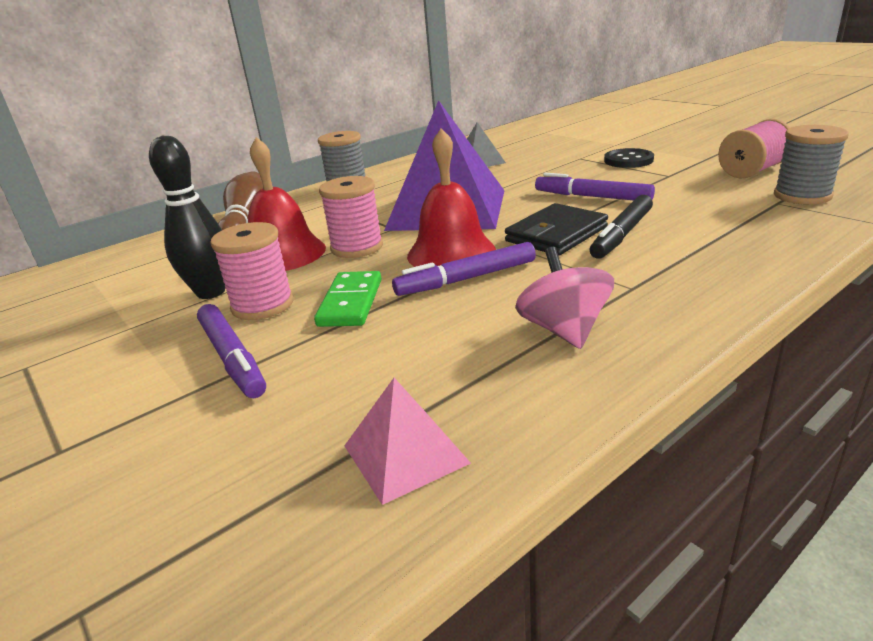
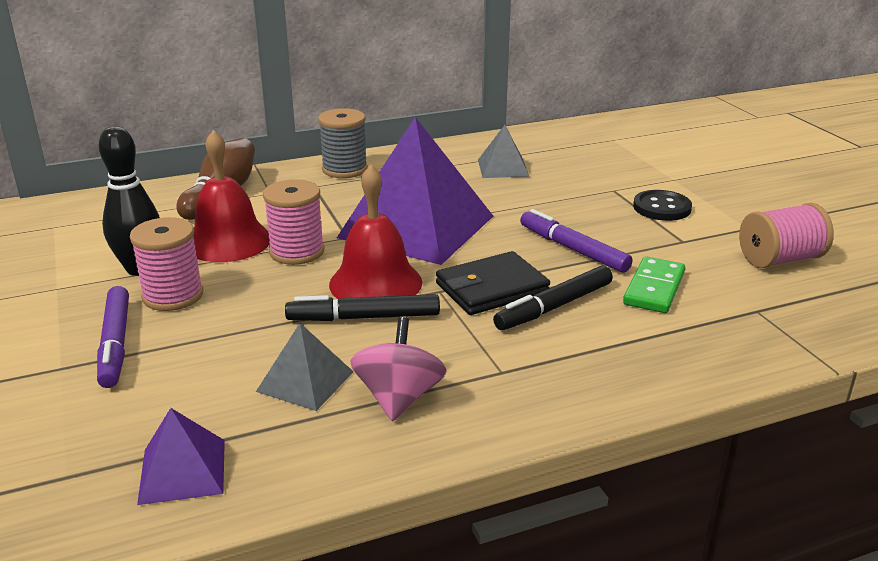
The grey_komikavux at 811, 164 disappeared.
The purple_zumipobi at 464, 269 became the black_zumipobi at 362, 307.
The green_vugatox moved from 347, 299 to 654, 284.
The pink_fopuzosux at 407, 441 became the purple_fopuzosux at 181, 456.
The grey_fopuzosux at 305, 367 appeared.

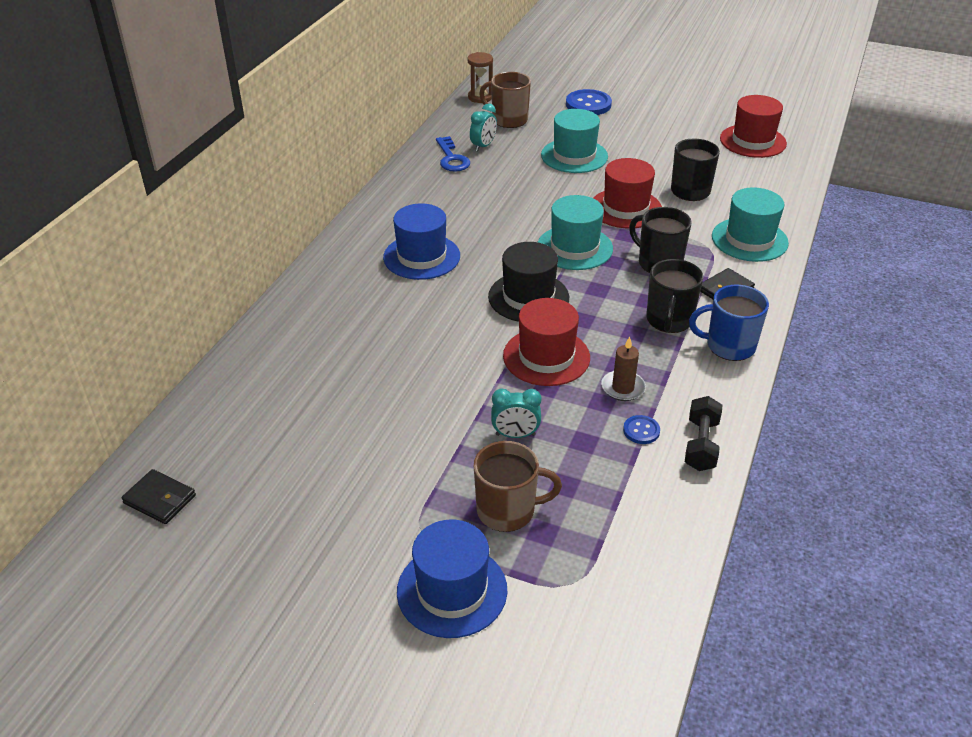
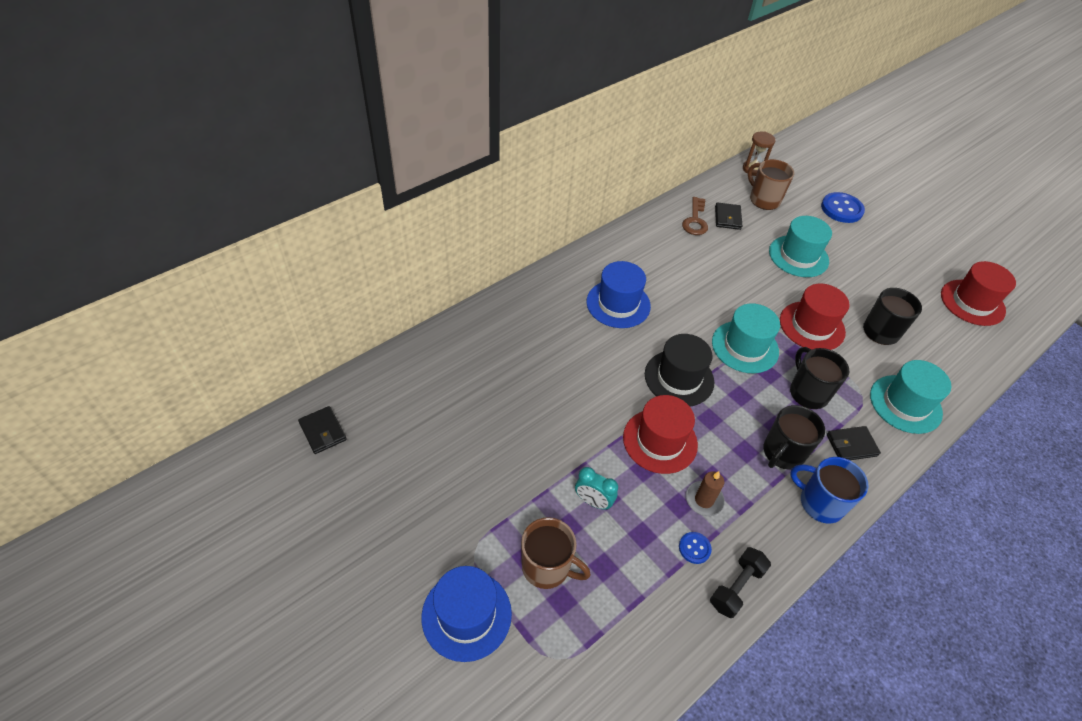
The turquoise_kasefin at 483, 127 was replaced by the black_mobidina at 728, 216.
The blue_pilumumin at 453, 154 became the brown_pilumumin at 695, 216.

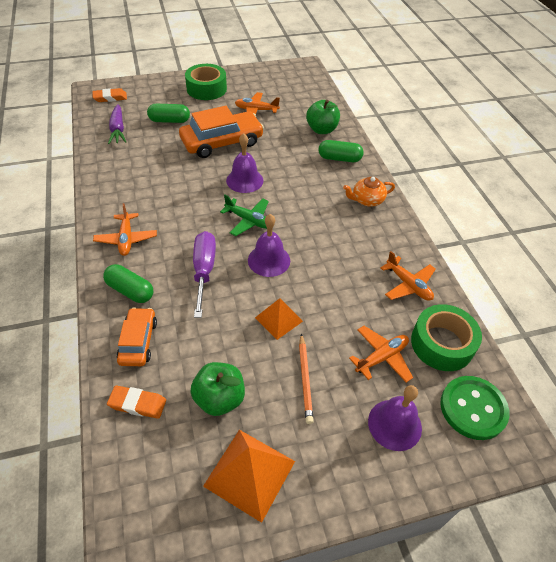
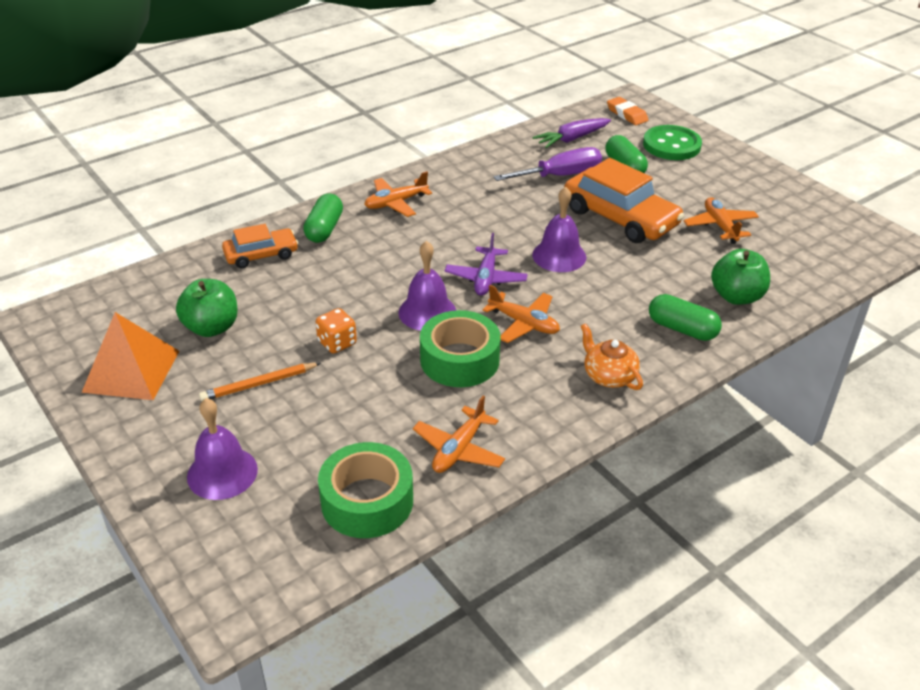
The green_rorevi moved from 206, 82 to 460, 348.
The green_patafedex at 340, 151 turned 45 degrees counterclockwise.
The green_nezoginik at 244, 215 became the purple_nezoginik at 486, 264.
The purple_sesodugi moved from 204, 274 to 548, 164.
The orange_fopuzosux at 279, 319 was replaced by the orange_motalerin at 336, 331.
The orange_nezoginik moved from 381, 354 to 521, 314.
The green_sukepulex moved from 475, 408 to 672, 142.
The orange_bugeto at 136, 402 disappeared.

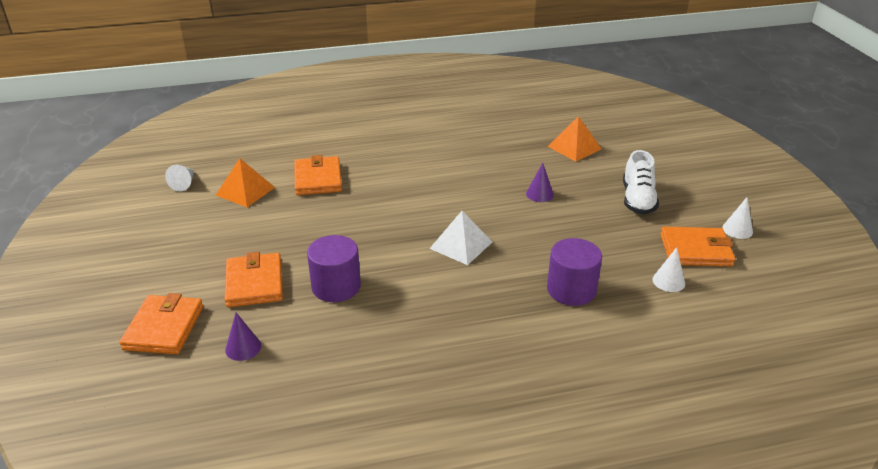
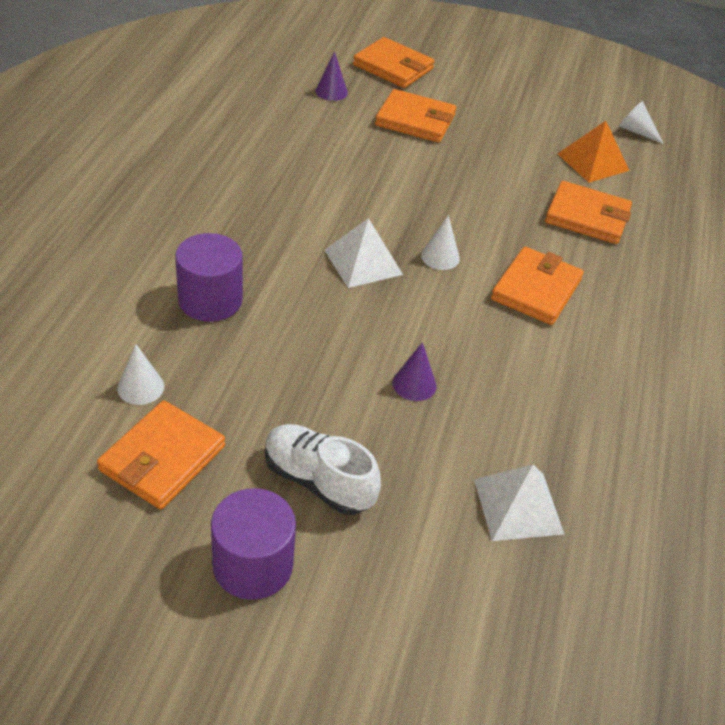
The orange_fopuzosux at 574, 139 became the white_fopuzosux at 519, 503.
The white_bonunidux moved from 737, 218 to 440, 242.
The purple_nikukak moved from 334, 268 to 253, 544.
The orange_mobidina at 537, 286 appeared.

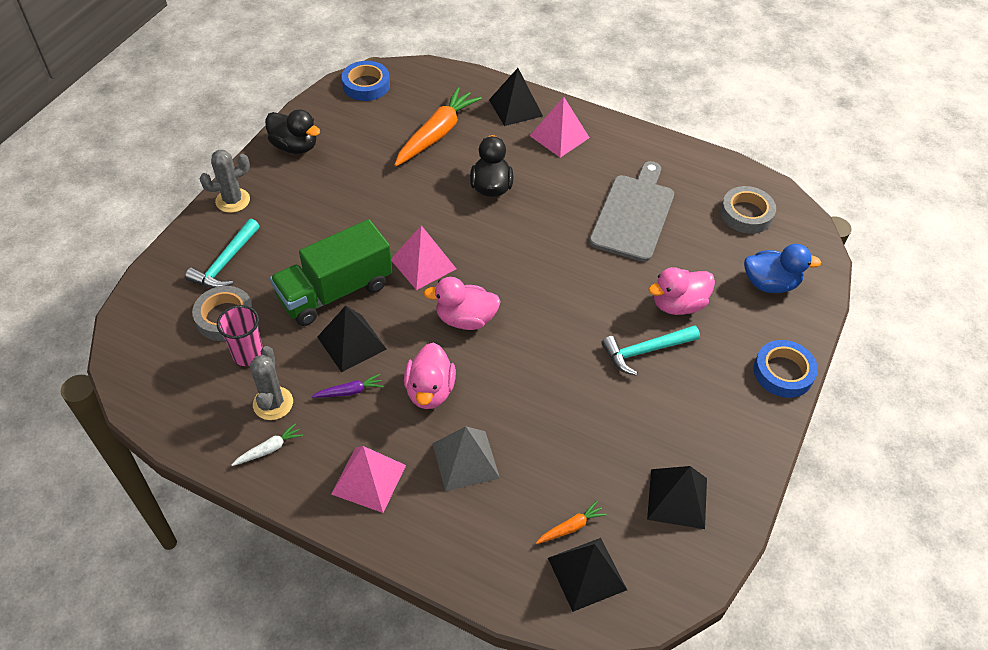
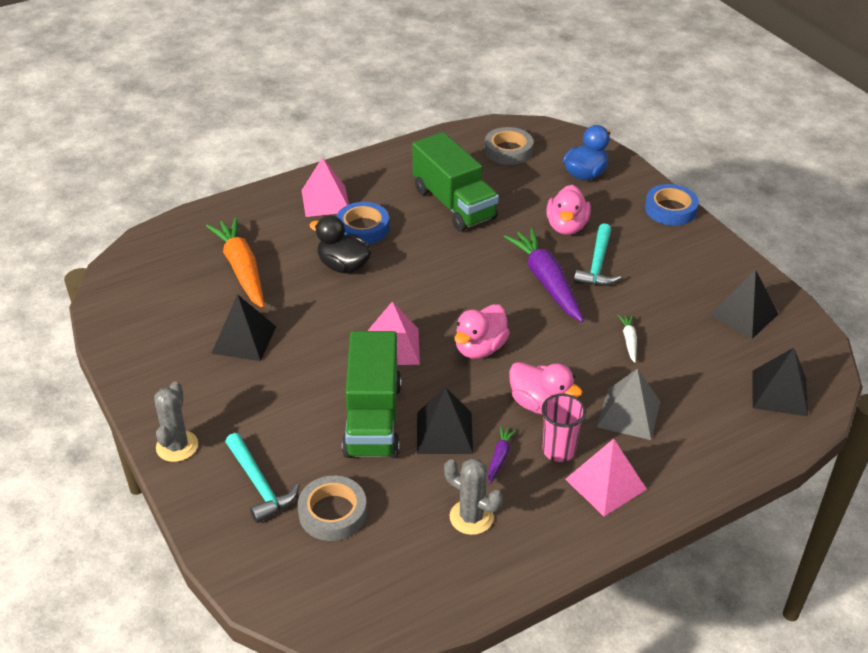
The blue_rorevi moved from 366, 81 to 362, 223.
The black_fopuzosux moved from 516, 97 to 243, 327.
The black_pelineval at 292, 131 disappeared.
The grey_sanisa at 631, 211 was replaced by the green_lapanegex at 455, 181.
The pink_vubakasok moved from 240, 335 to 564, 428.
The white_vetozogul moved from 267, 444 to 627, 339.
The orange_vetozogul at 571, 522 disappeared.
The purple_vetozogul at 544, 275 appeared.

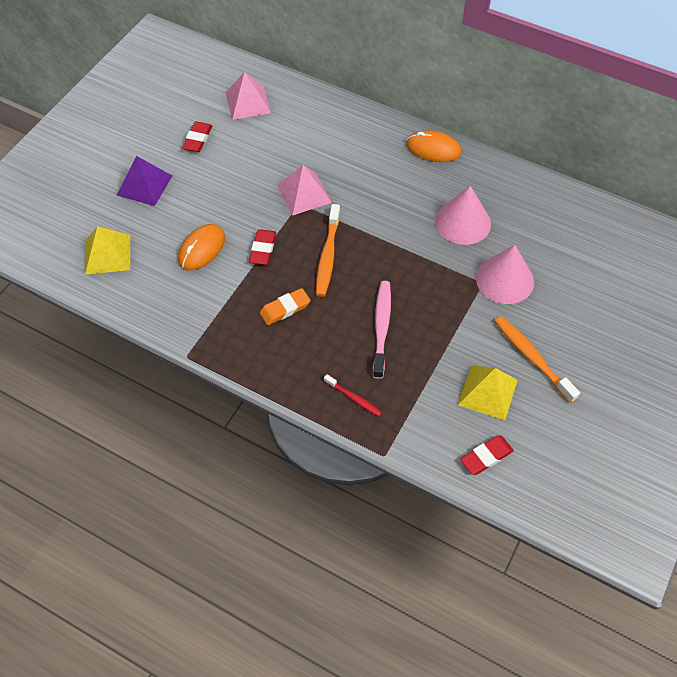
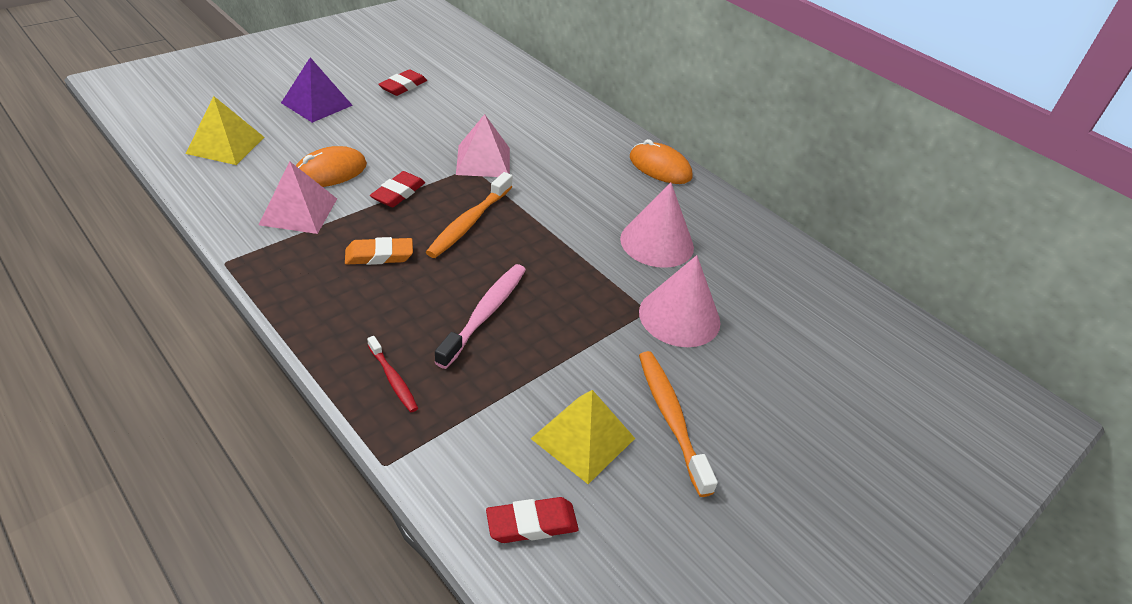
The pink_fopuzosux moved from 248, 96 to 298, 197.

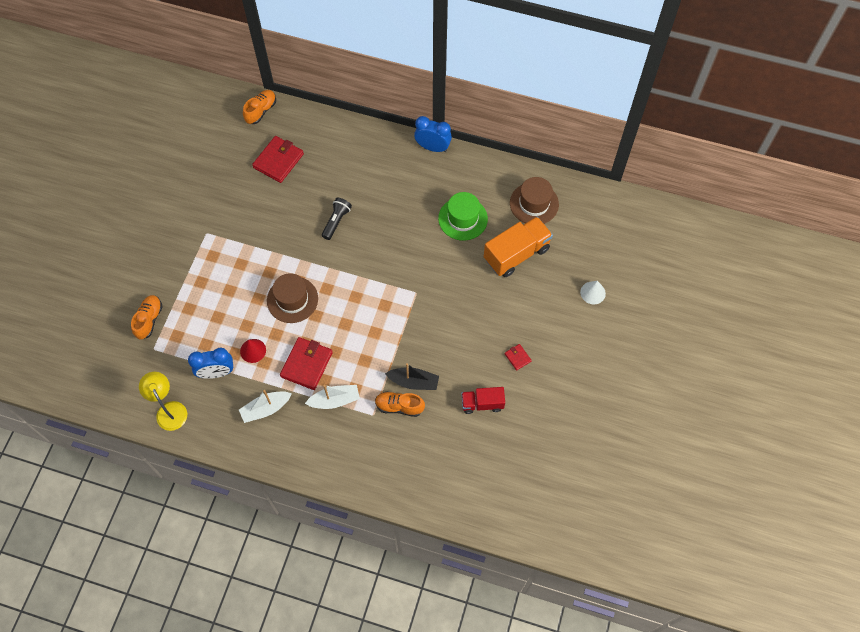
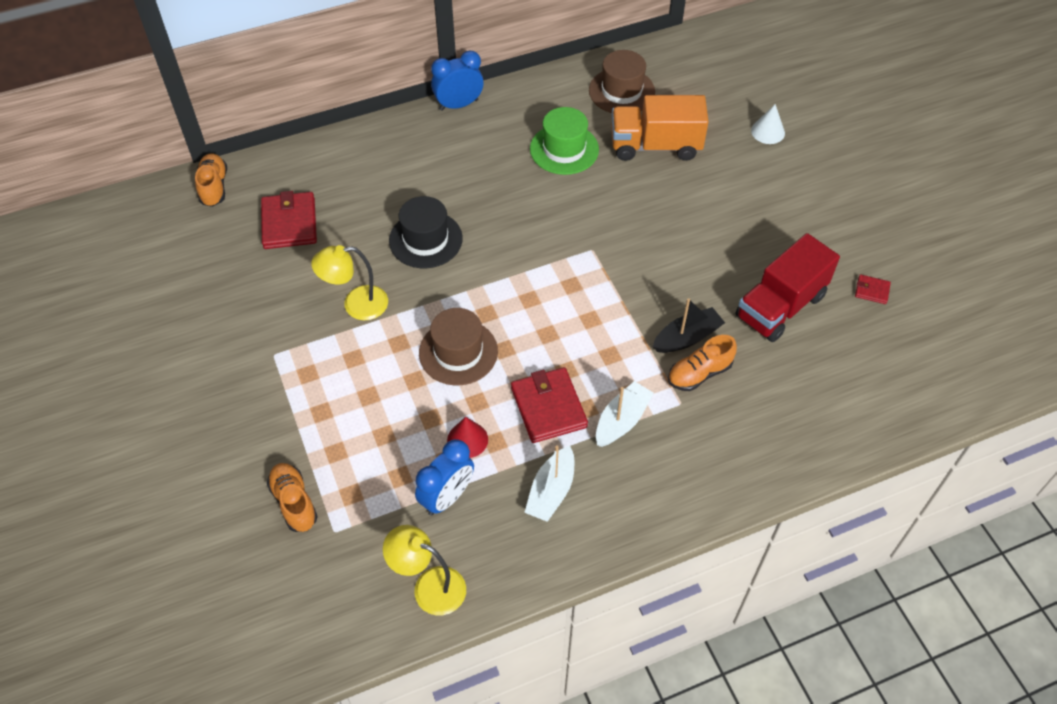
The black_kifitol at 337, 219 was replaced by the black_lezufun at 426, 232.
The orange_lapanegex at 518, 246 turned 105 degrees counterclockwise.
The red_mobidina moved from 518, 357 to 873, 289.
The red_lapanegex at 483, 400 changed to 1.68 times the size.
The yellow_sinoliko at 349, 282 appeared.

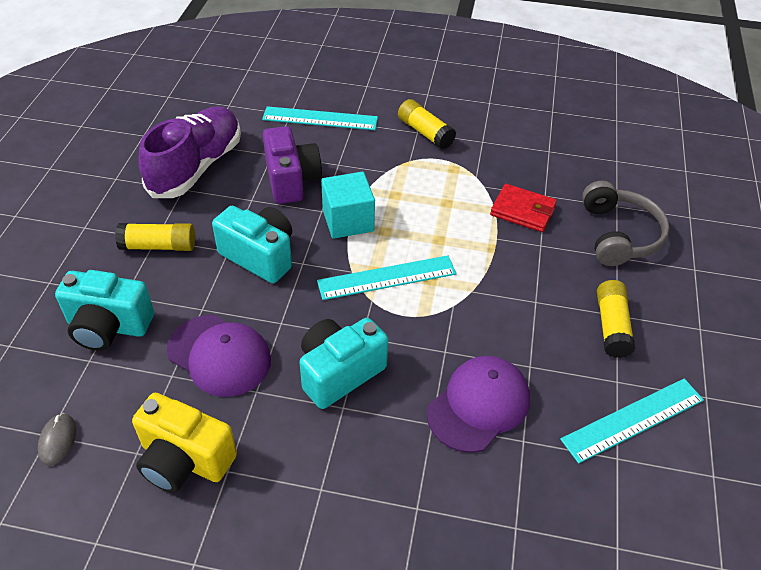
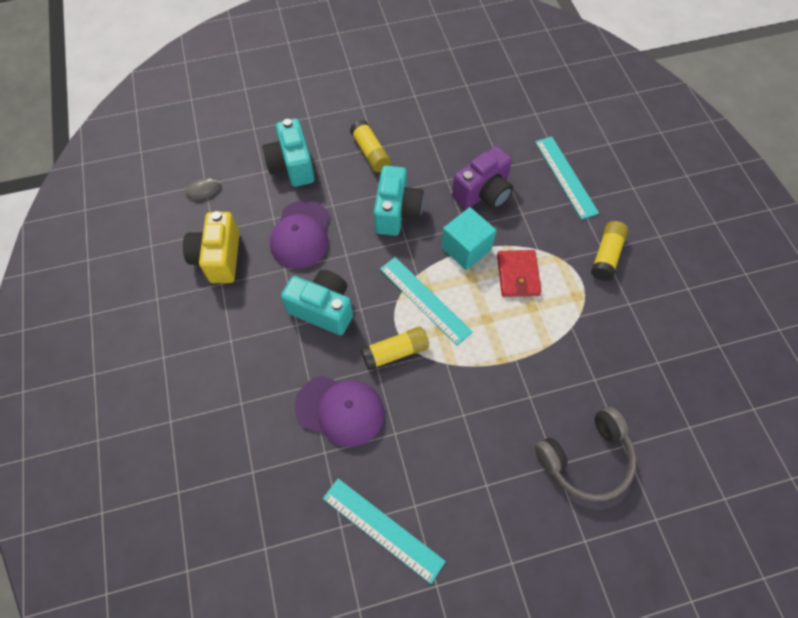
The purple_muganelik at 189, 152 disappeared.
The red_mobidina moved from 523, 208 to 519, 273.
The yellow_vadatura moved from 616, 319 to 395, 348.

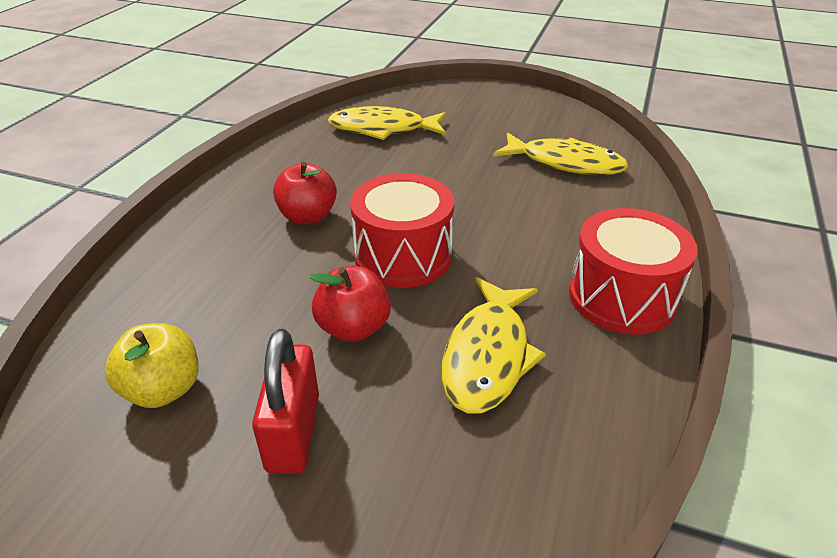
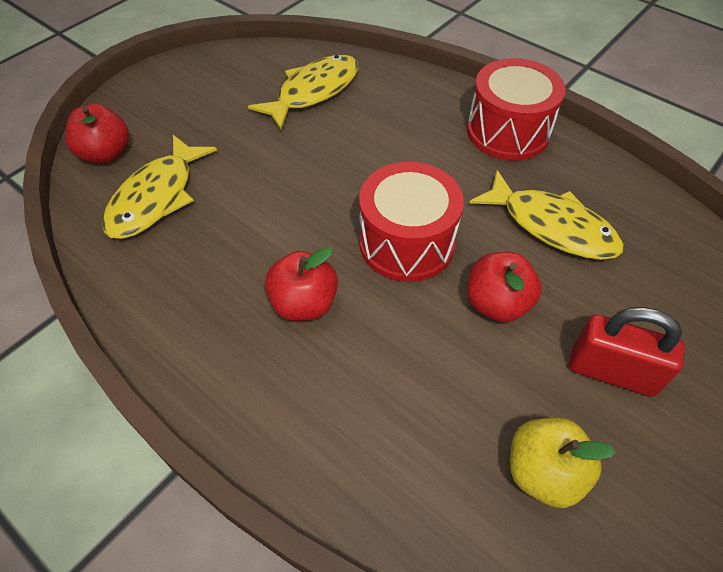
The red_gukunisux at 97, 133 appeared.

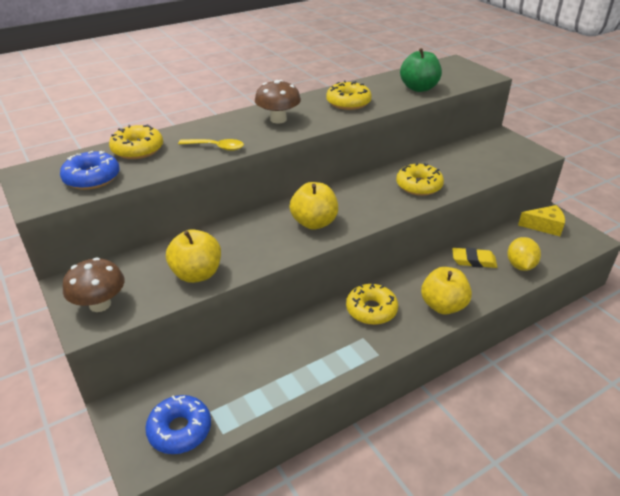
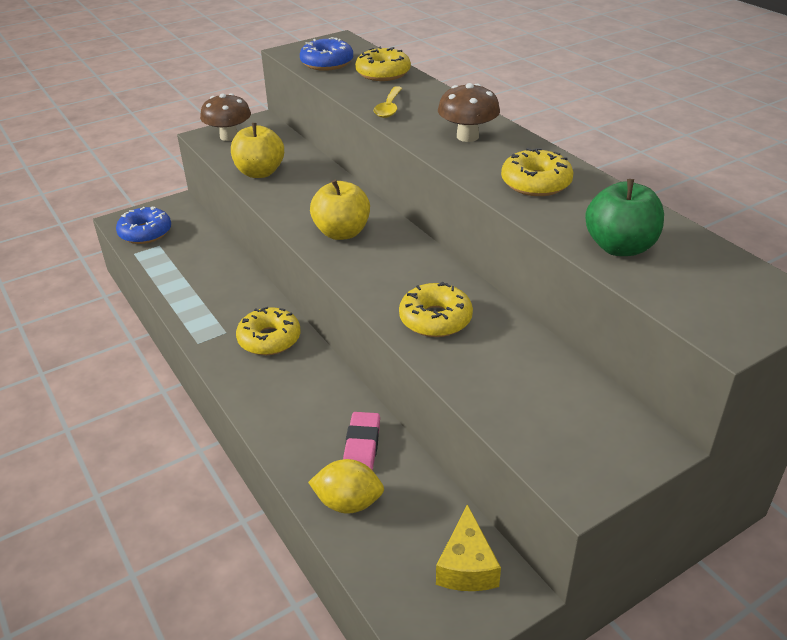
The yellow_bugeto at 474, 258 became the pink_bugeto at 361, 441.
The yellow_gukunisux at 446, 291 disappeared.

